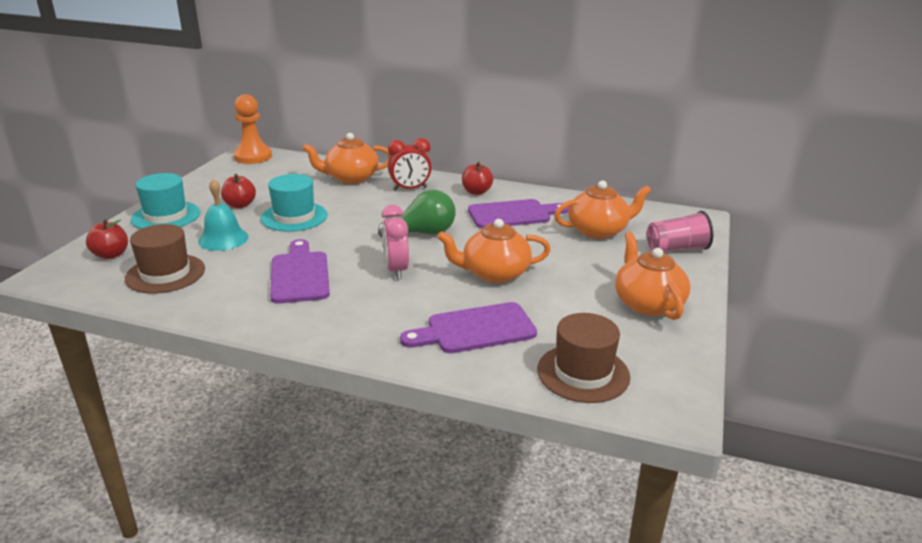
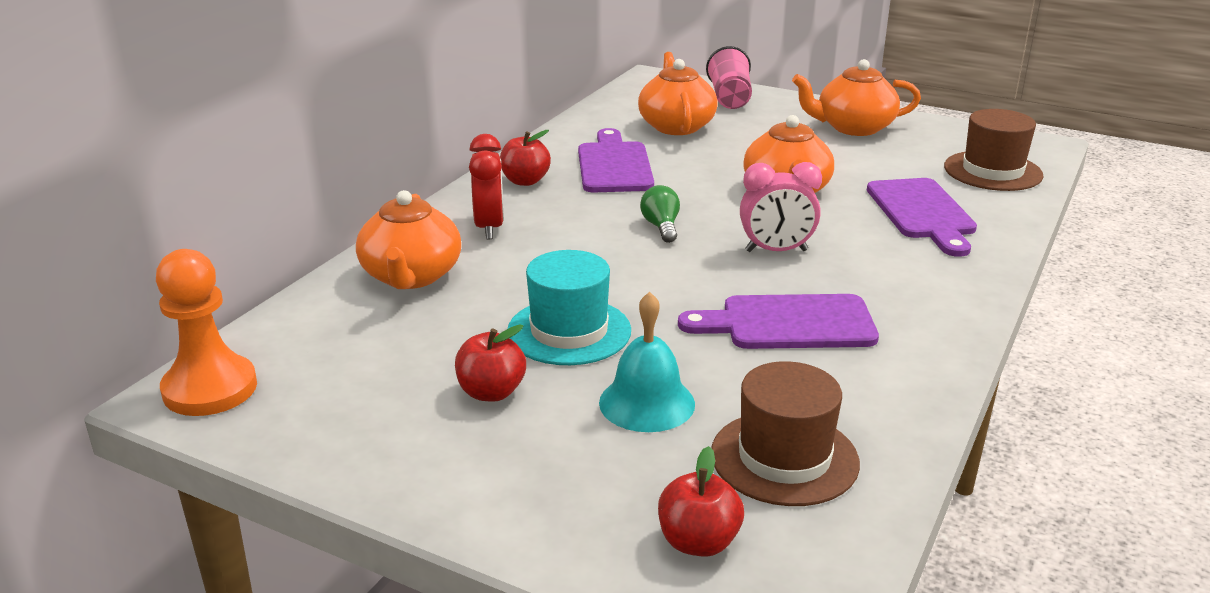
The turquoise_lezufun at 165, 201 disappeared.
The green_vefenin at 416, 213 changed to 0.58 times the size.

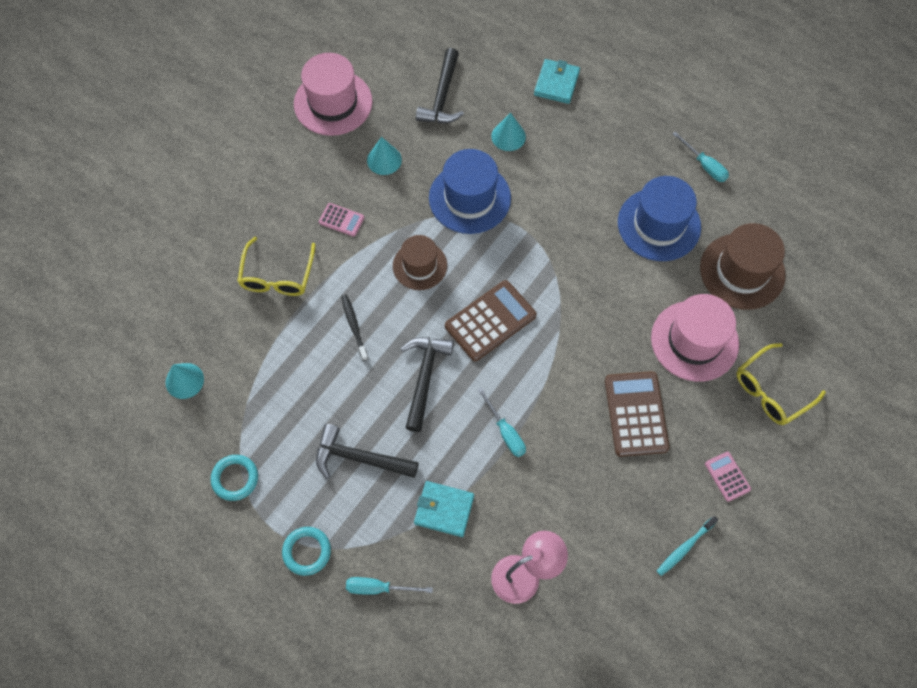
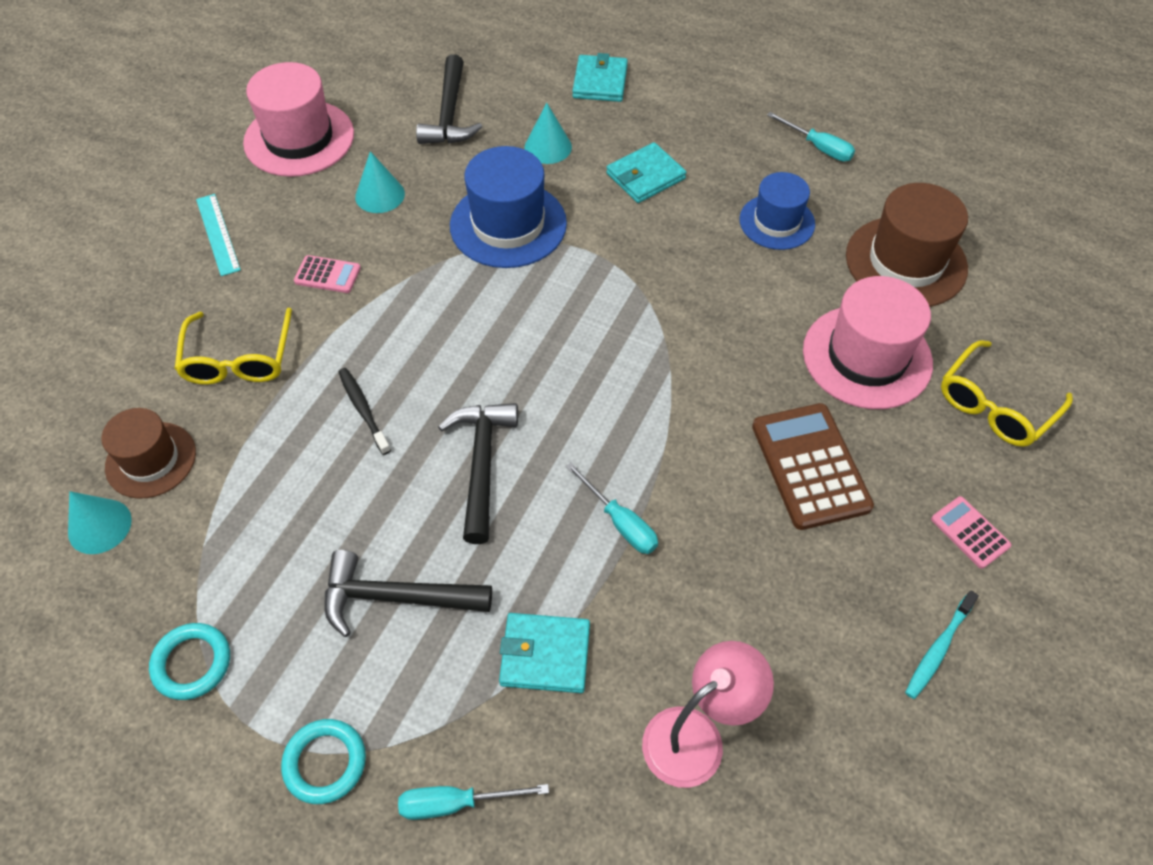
The blue_lezufun at 659, 218 changed to 0.65 times the size.
The brown_lezufun moved from 420, 262 to 149, 453.
The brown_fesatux at 491, 320 disappeared.
The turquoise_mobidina at 646, 172 appeared.
The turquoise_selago at 218, 235 appeared.

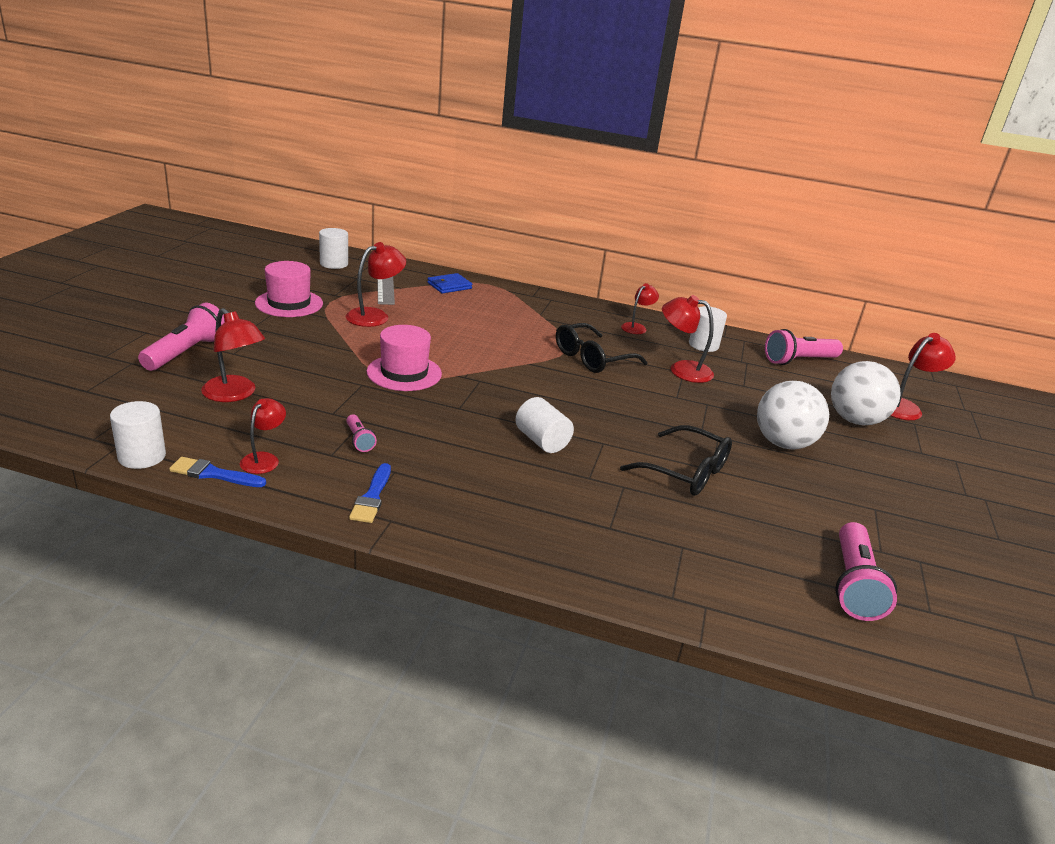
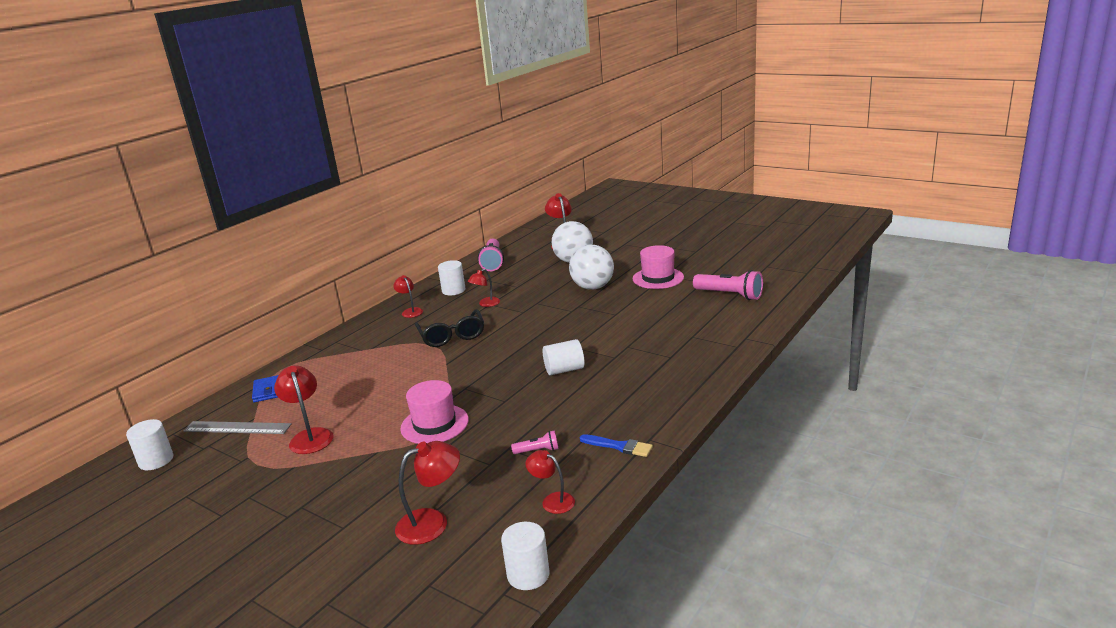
The pink_lezufun moved from 289, 289 to 658, 267.
The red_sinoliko at 688, 339 changed to 0.64 times the size.
The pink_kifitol at 181, 337 disappeared.
The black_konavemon at 676, 460 disappeared.
The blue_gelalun at 217, 472 disappeared.

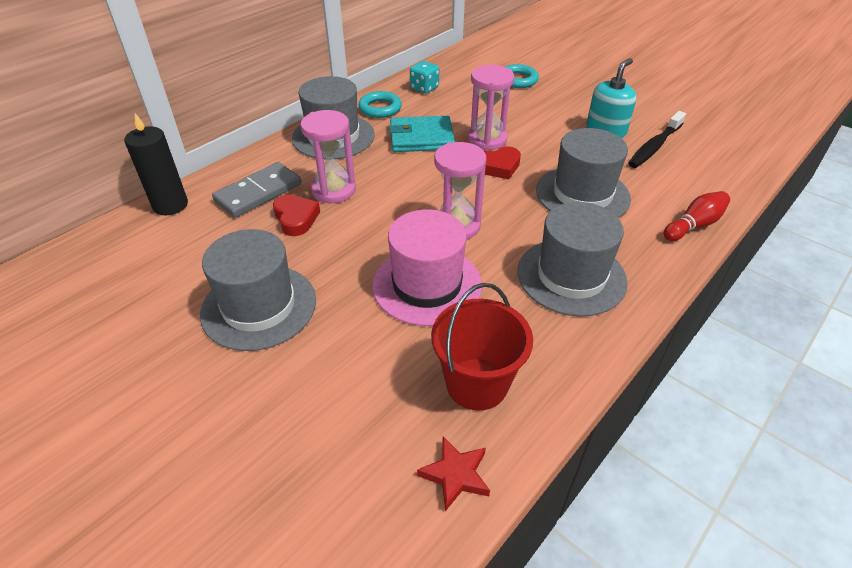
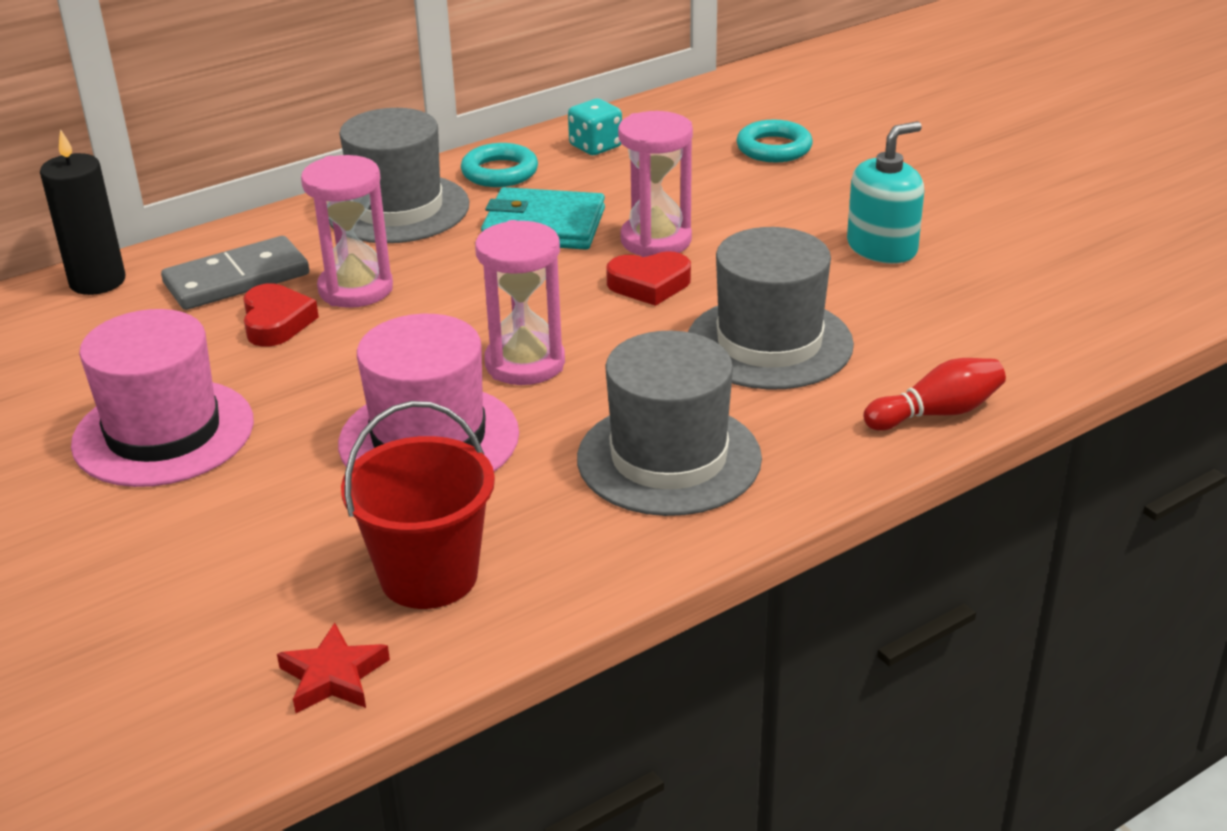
The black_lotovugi at 657, 139 disappeared.
The grey_lezufun at 258, 290 became the pink_lezufun at 162, 398.

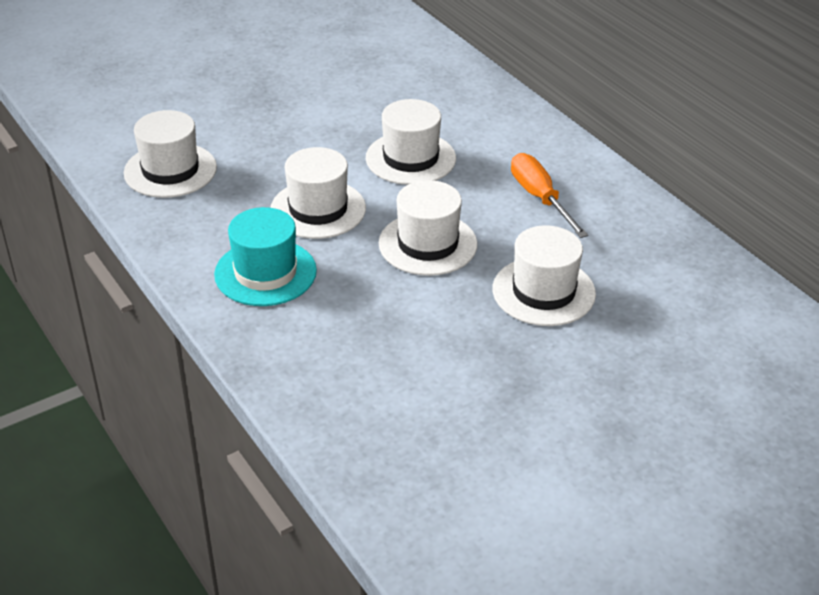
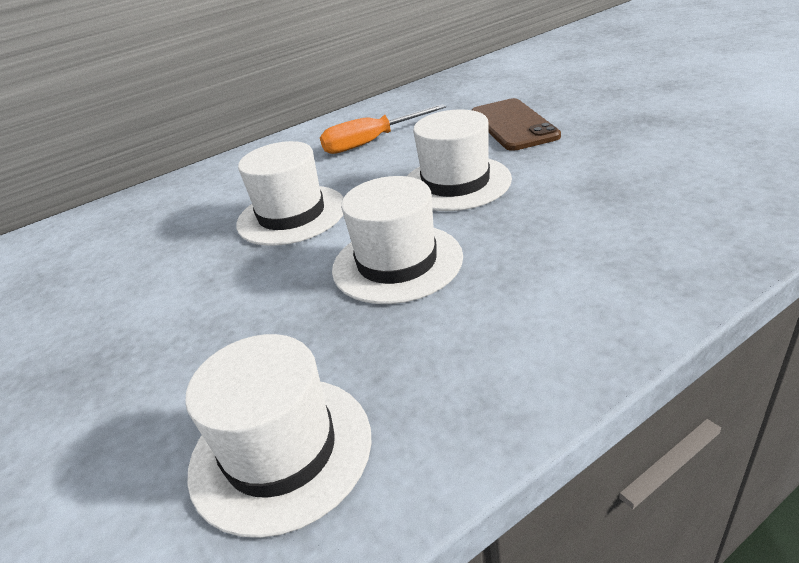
The turquoise_lezufun at 265, 256 disappeared.
The white_lezufun at 544, 275 was replaced by the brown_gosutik at 516, 124.

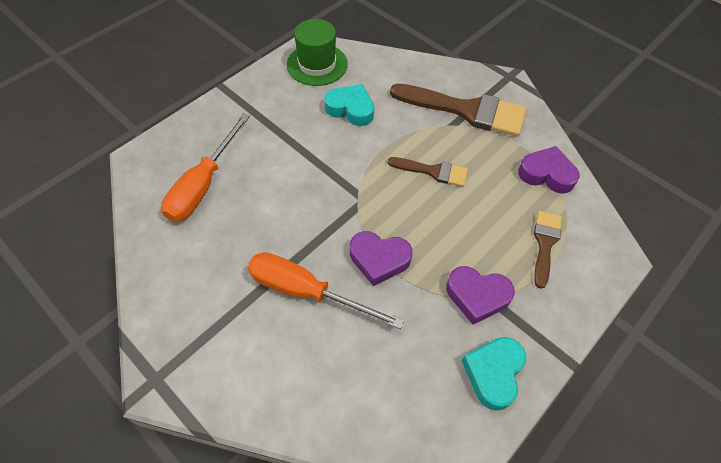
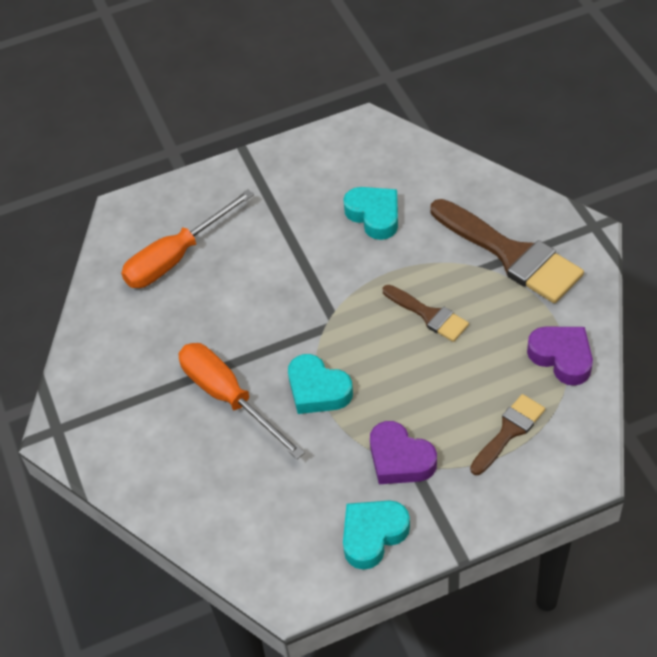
The green_lezufun at 317, 52 disappeared.
The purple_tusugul at 381, 258 became the turquoise_tusugul at 320, 384.

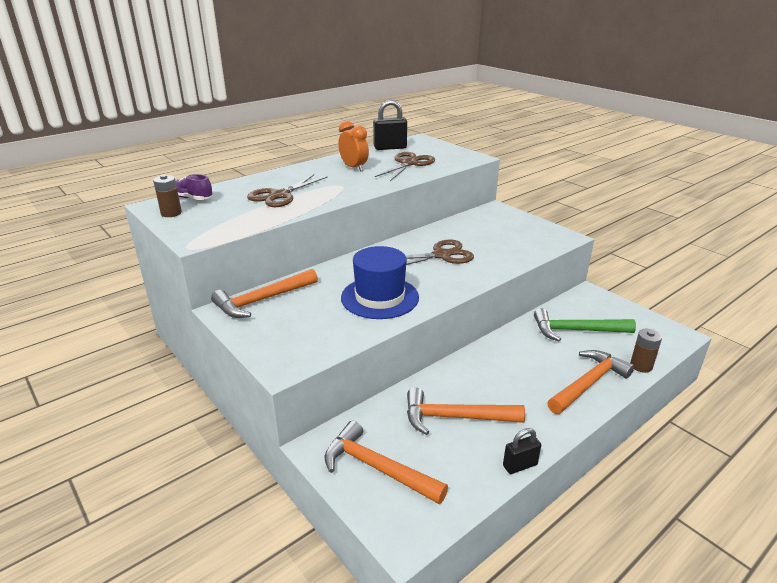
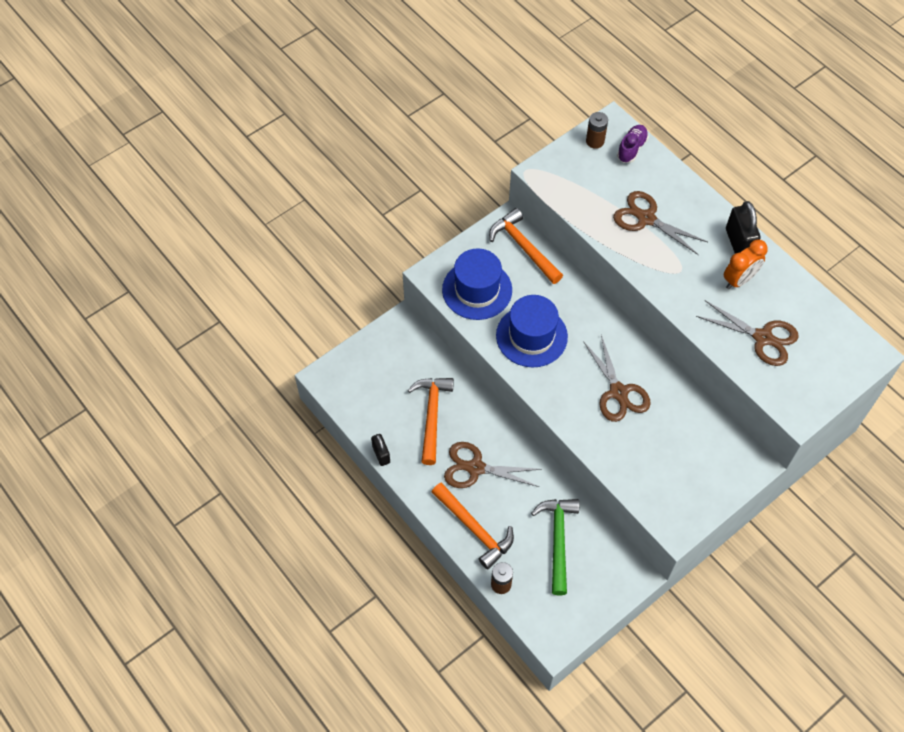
The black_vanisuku moved from 390, 125 to 743, 227.
The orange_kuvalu at 386, 462 disappeared.
The blue_lezufun at 477, 284 appeared.
The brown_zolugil at 493, 465 appeared.

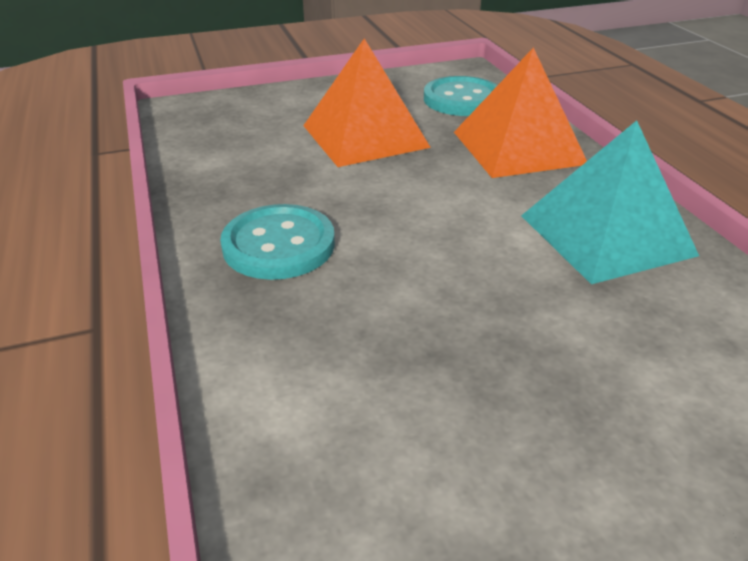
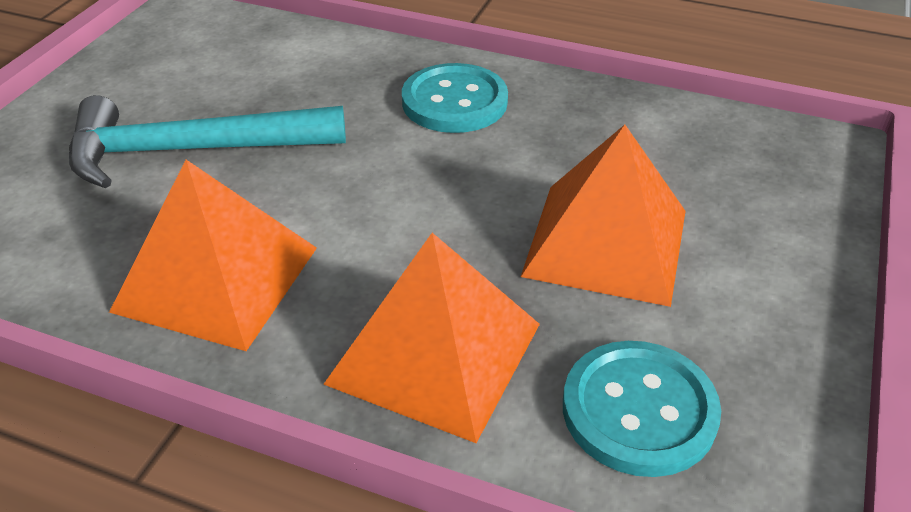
The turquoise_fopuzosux at 610, 202 became the orange_fopuzosux at 213, 255.
The turquoise_kuvalu at 207, 141 appeared.

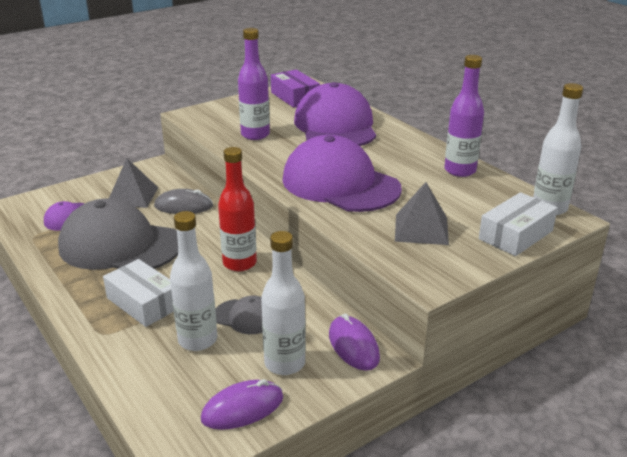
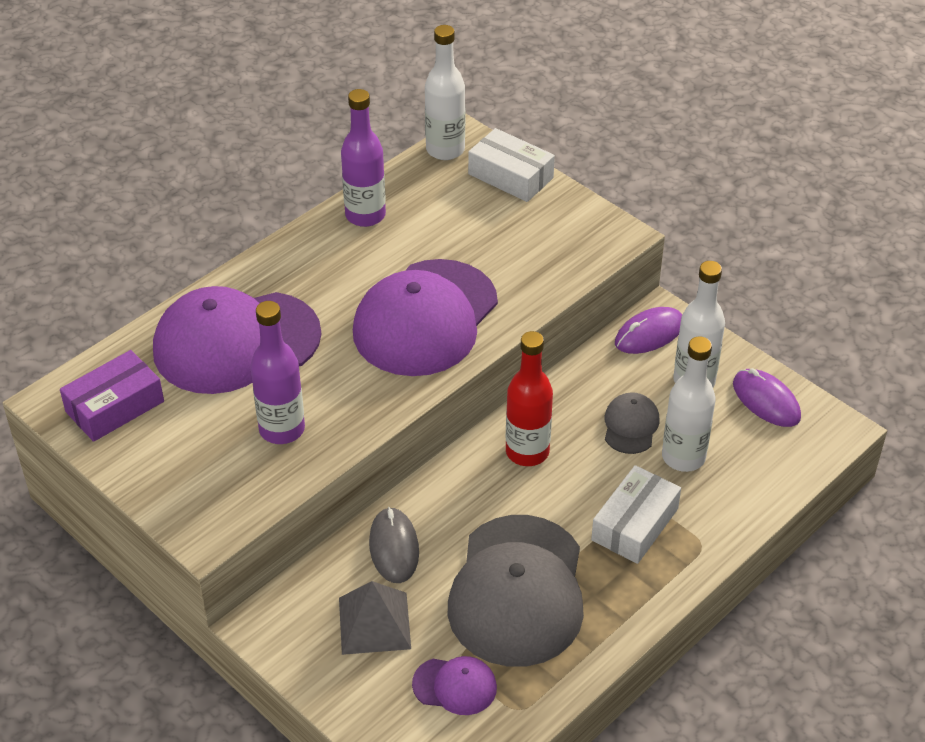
The grey_fopuzosux at 422, 213 disappeared.

